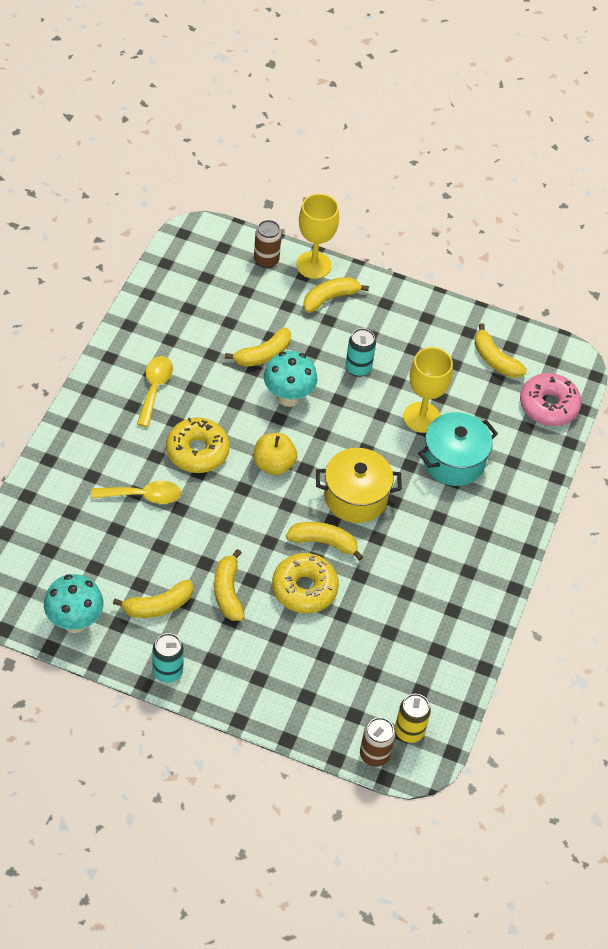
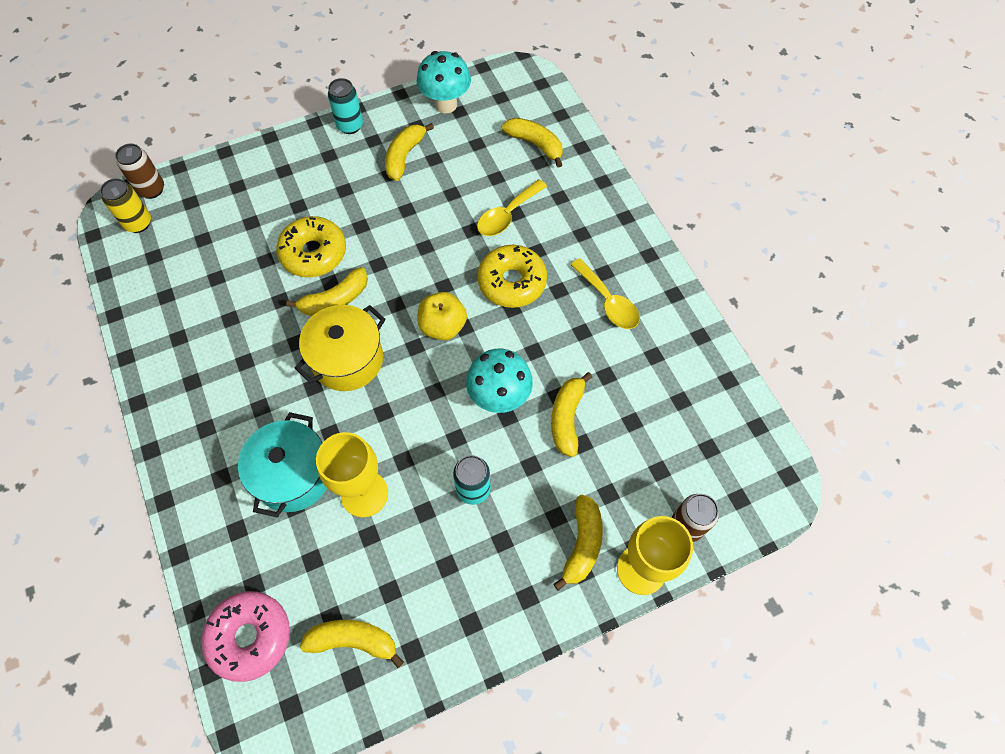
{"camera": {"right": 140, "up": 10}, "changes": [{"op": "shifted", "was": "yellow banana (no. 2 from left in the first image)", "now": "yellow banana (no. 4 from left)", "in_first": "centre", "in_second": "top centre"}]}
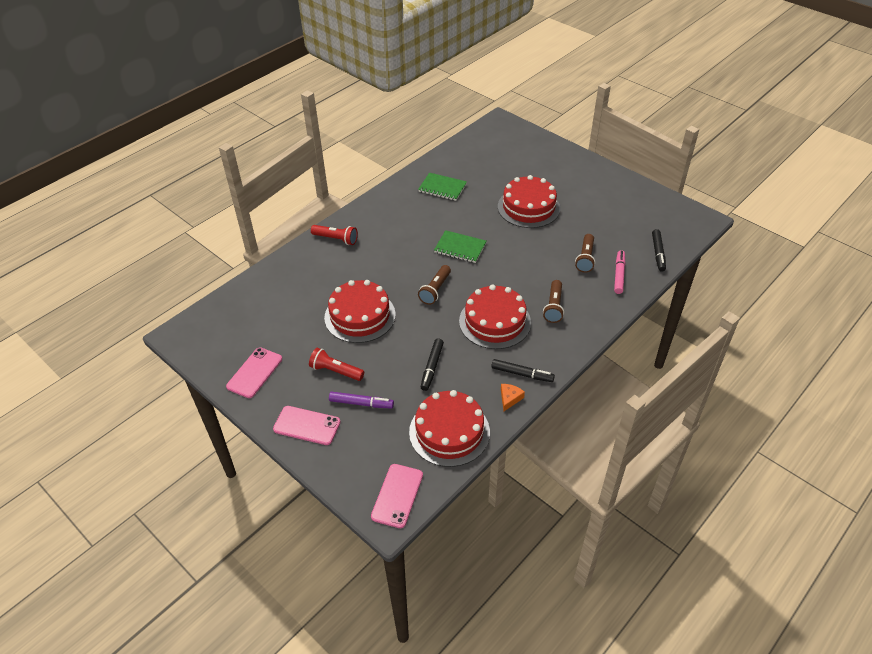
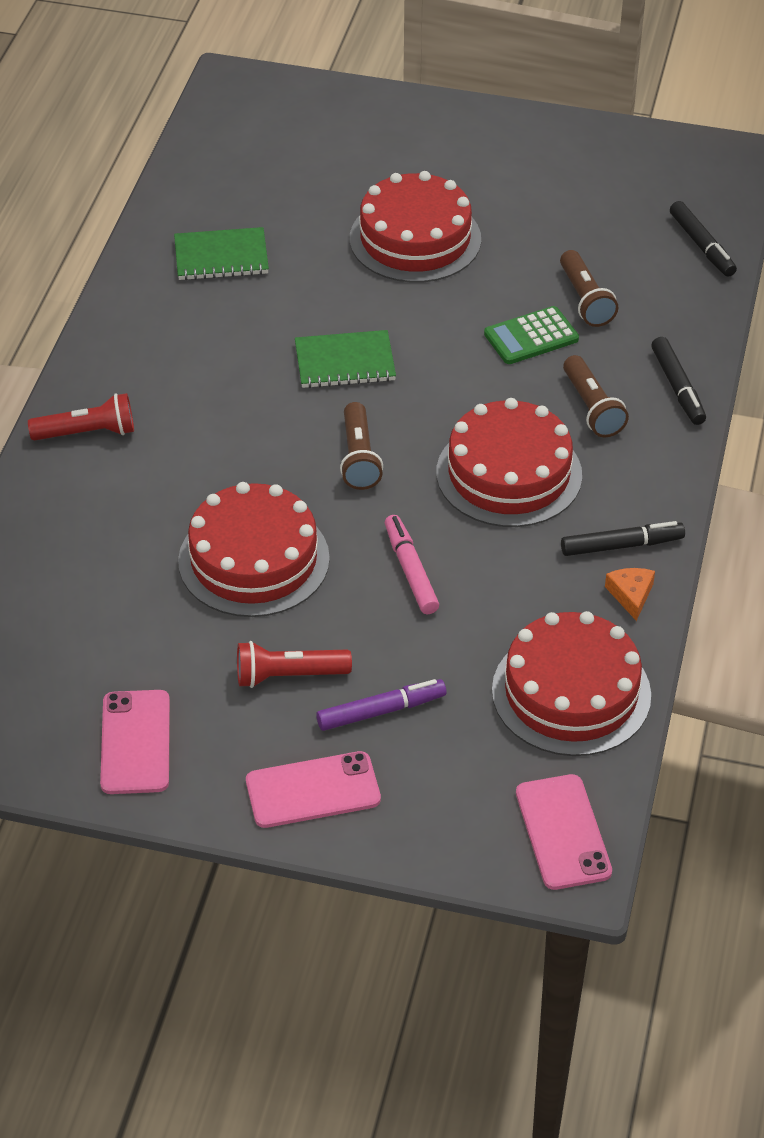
{"camera": {"right": -30, "up": 0}, "changes": [{"op": "shifted", "was": "black marker pen (no. 1 from left in the first image)", "now": "black marker pen (no. 2 from left)", "in_first": "centre", "in_second": "middle right"}, {"op": "shifted", "was": "rosy marker pen", "in_first": "middle right", "in_second": "centre"}, {"op": "new", "now": "leaf-green calculator", "in_second": "top right"}]}
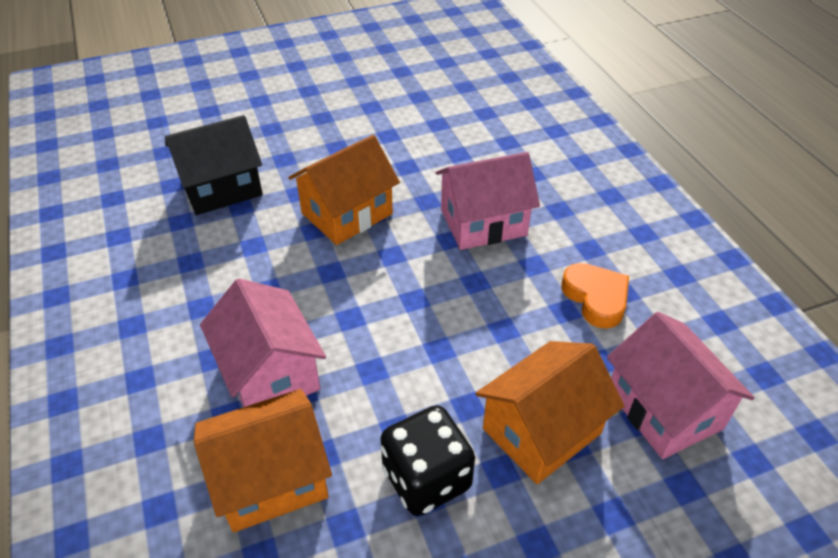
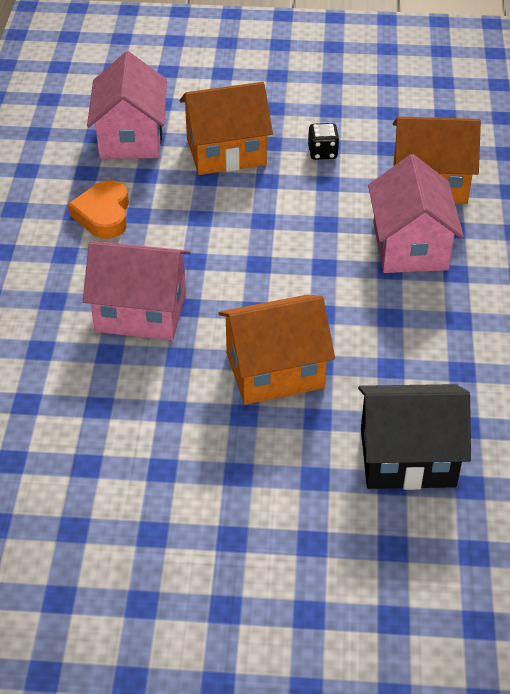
{"camera": {"right": -155, "up": 0}, "changes": [{"op": "scaled", "was": "black dice", "in_first": "bottom centre", "in_second": "top centre", "ratio": 0.53}]}
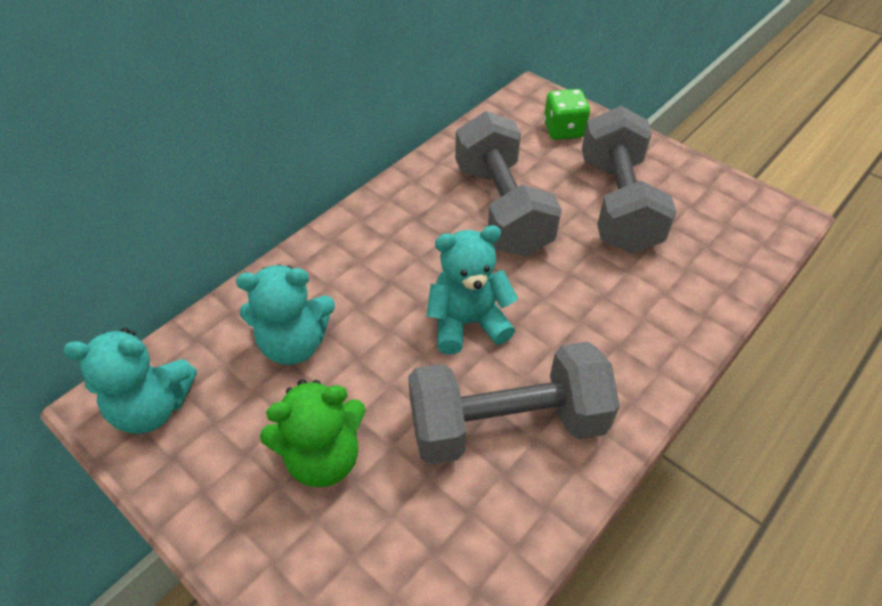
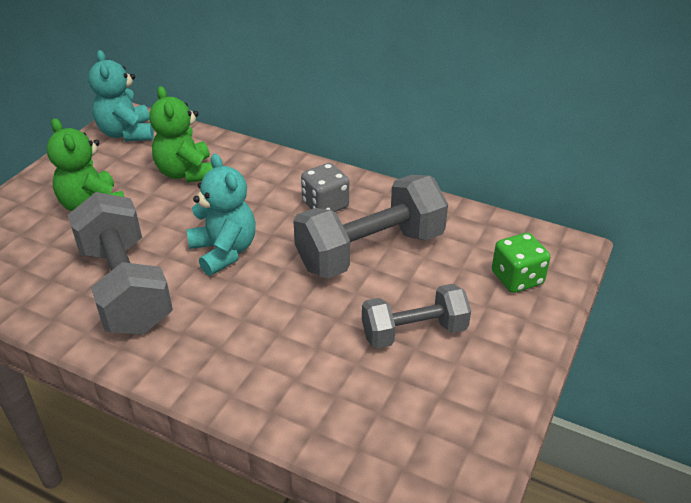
{"camera": {"right": 75, "up": -10}, "changes": [{"op": "repainted", "was": "aqua teddy bear (no. 2 from left)", "now": "leaf-green teddy bear (no. 2 from left)", "in_first": "middle left", "in_second": "top left"}, {"op": "scaled", "was": "grey dumbbell (no. 3 from left)", "in_first": "top right", "in_second": "centre", "ratio": 0.62}, {"op": "new", "now": "grey dice", "in_second": "centre"}]}
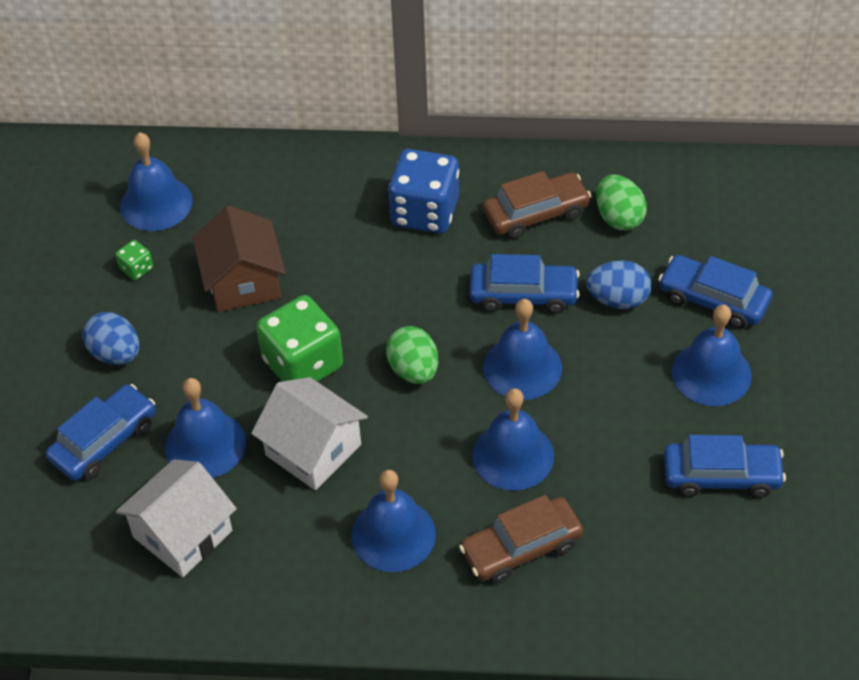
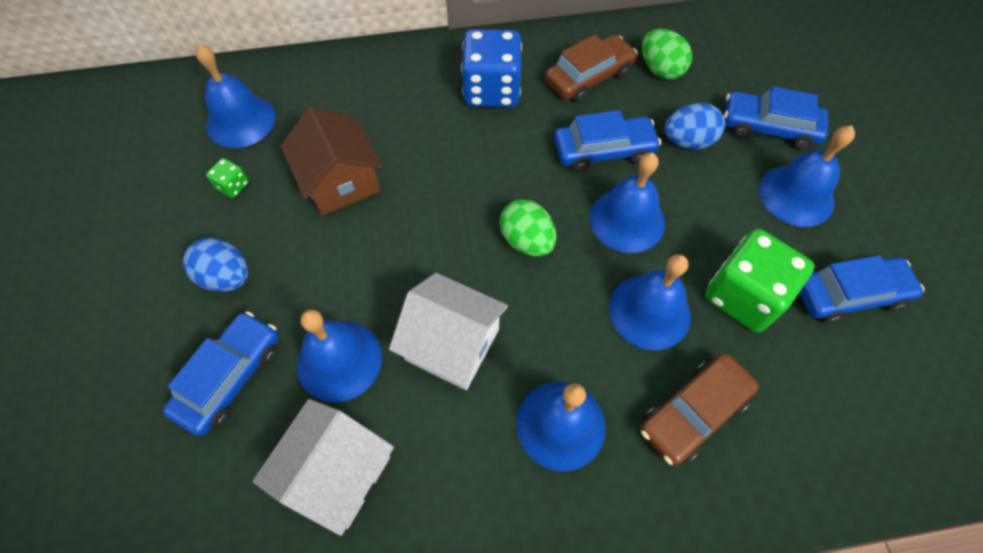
{"camera": {"right": -15, "up": 10}, "changes": [{"op": "shifted", "was": "leaf-green dice (no. 2 from left)", "in_first": "centre", "in_second": "middle right"}]}
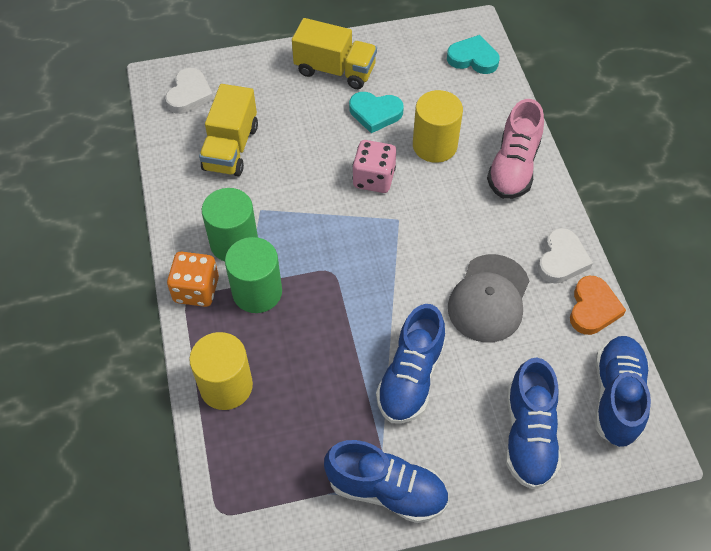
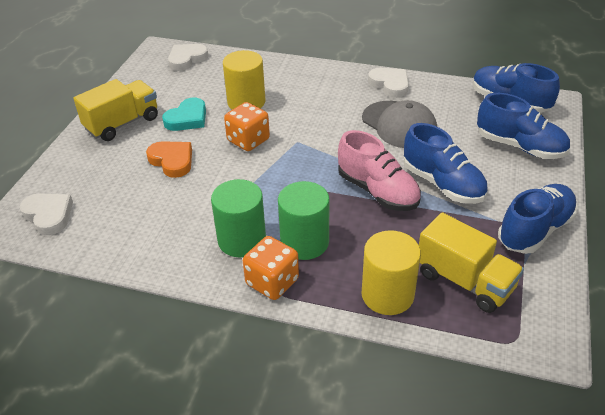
{"camera": {"right": -60, "up": -15}, "changes": [{"op": "shifted", "was": "yellow toy truck (no. 1 from left in the first image)", "now": "yellow toy truck (no. 2 from left)", "in_first": "top left", "in_second": "middle right"}, {"op": "repainted", "was": "rosy dice", "now": "orange-coloured dice (no. 1 from left)", "in_first": "top centre", "in_second": "top centre"}, {"op": "repainted", "was": "aqua heart shape (no. 2 from left)", "now": "snow-white heart shape (no. 2 from left)", "in_first": "top centre", "in_second": "top left"}, {"op": "shifted", "was": "rosy sneaker", "in_first": "top right", "in_second": "centre"}, {"op": "shifted", "was": "orange-coloured heart shape", "in_first": "middle right", "in_second": "middle left"}]}
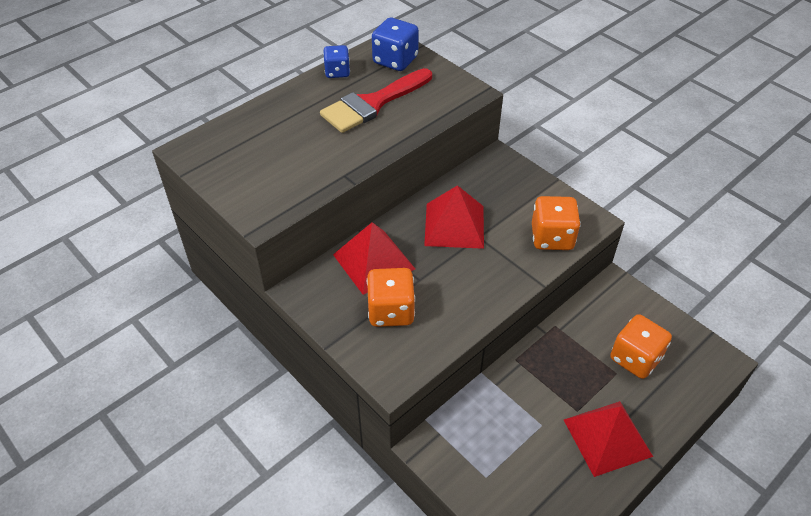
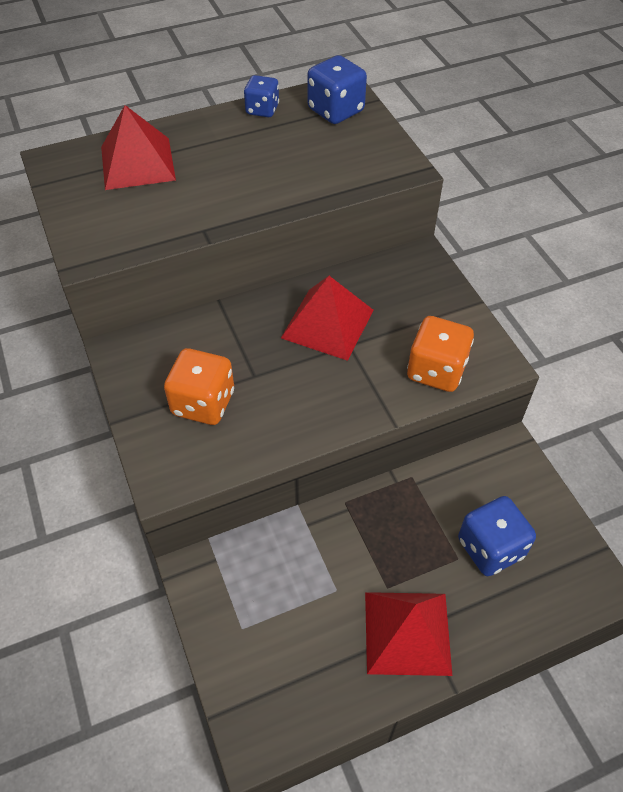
{"camera": {"right": 20, "up": 5}, "changes": [{"op": "gone", "was": "crimson brush", "in_first": "top centre"}, {"op": "shifted", "was": "crimson pyramid (no. 1 from left)", "in_first": "centre", "in_second": "top left"}, {"op": "repainted", "was": "orange-coloured dice (no. 3 from left)", "now": "royal blue dice (no. 3 from left)", "in_first": "bottom right", "in_second": "bottom right"}]}
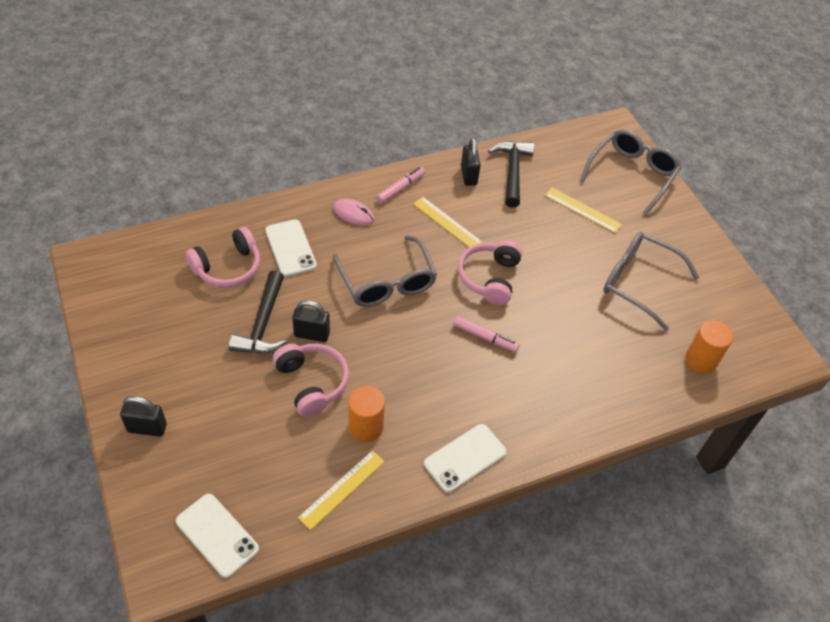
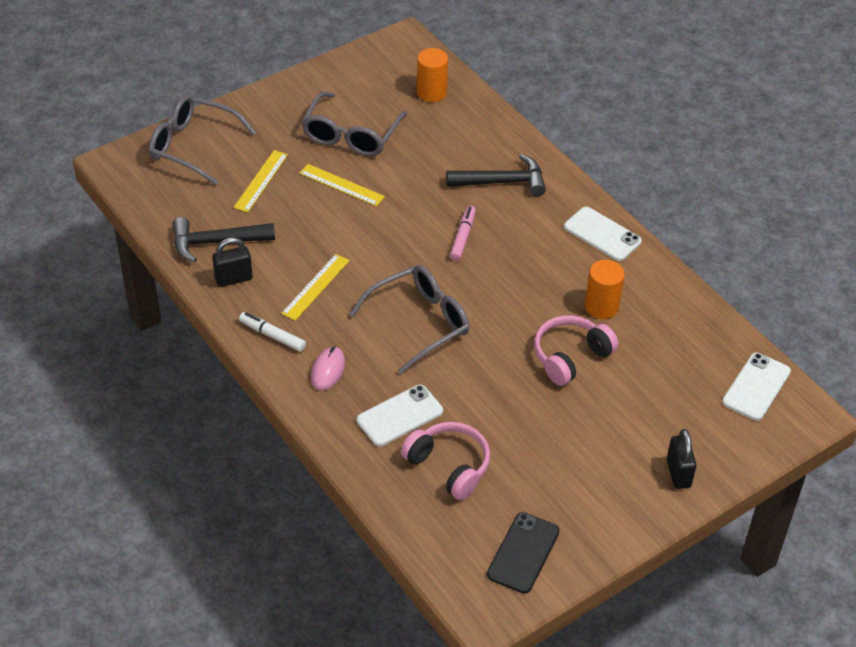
{"camera": {"right": -100, "up": -5}, "changes": [{"op": "shifted", "was": "black hammer (no. 1 from left in the first image)", "now": "black hammer (no. 2 from left)", "in_first": "middle left", "in_second": "top centre"}, {"op": "gone", "was": "black lock (no. 2 from left)", "in_first": "centre"}, {"op": "shifted", "was": "yellow measuring stick (no. 1 from left in the first image)", "now": "yellow measuring stick (no. 3 from left)", "in_first": "bottom centre", "in_second": "top centre"}, {"op": "repainted", "was": "rosy marker pen (no. 1 from left)", "now": "snow-white marker pen", "in_first": "top centre", "in_second": "middle left"}, {"op": "gone", "was": "rosy over-ear headphones (no. 3 from left)", "in_first": "centre"}, {"op": "new", "now": "black phone", "in_second": "bottom centre"}]}
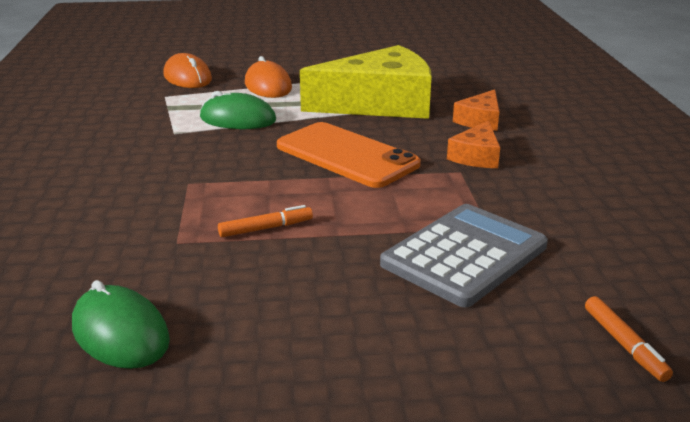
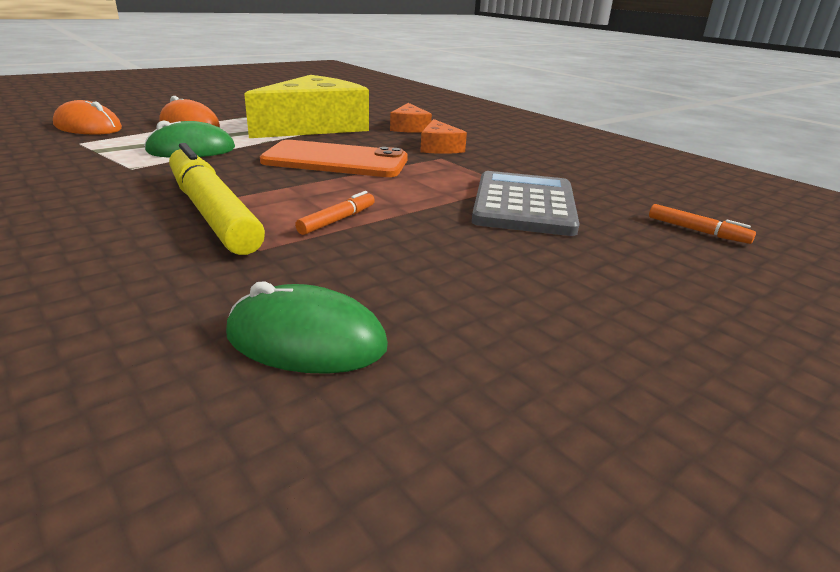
{"camera": {"right": -35, "up": 0}, "changes": [{"op": "new", "now": "yellow marker pen", "in_second": "middle left"}]}
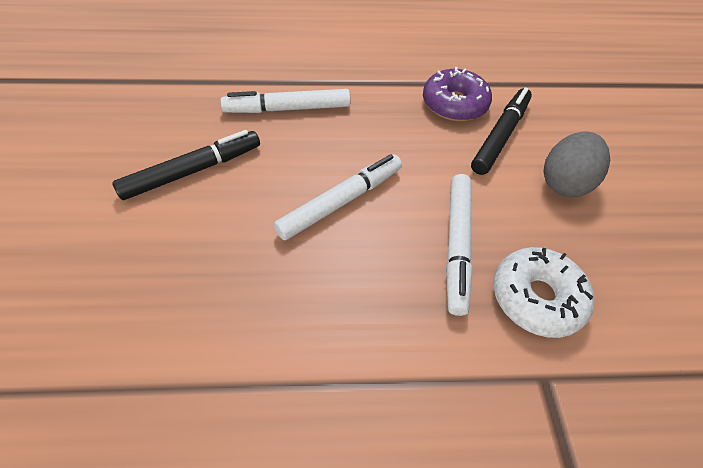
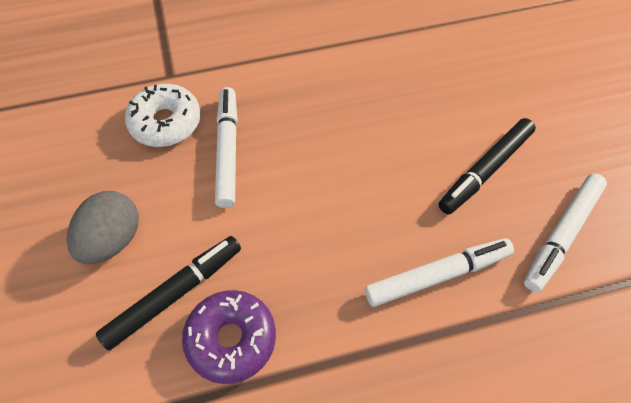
{"camera": {"right": 170, "up": 5}, "changes": [{"op": "shifted", "was": "snow-white marker pen (no. 2 from left in the first image)", "now": "snow-white marker pen (no. 3 from left)", "in_first": "centre", "in_second": "middle right"}, {"op": "rotated", "was": "black marker pen (no. 2 from left in the first image)", "in_first": "top right", "in_second": "bottom left", "clockwise": -150}]}
